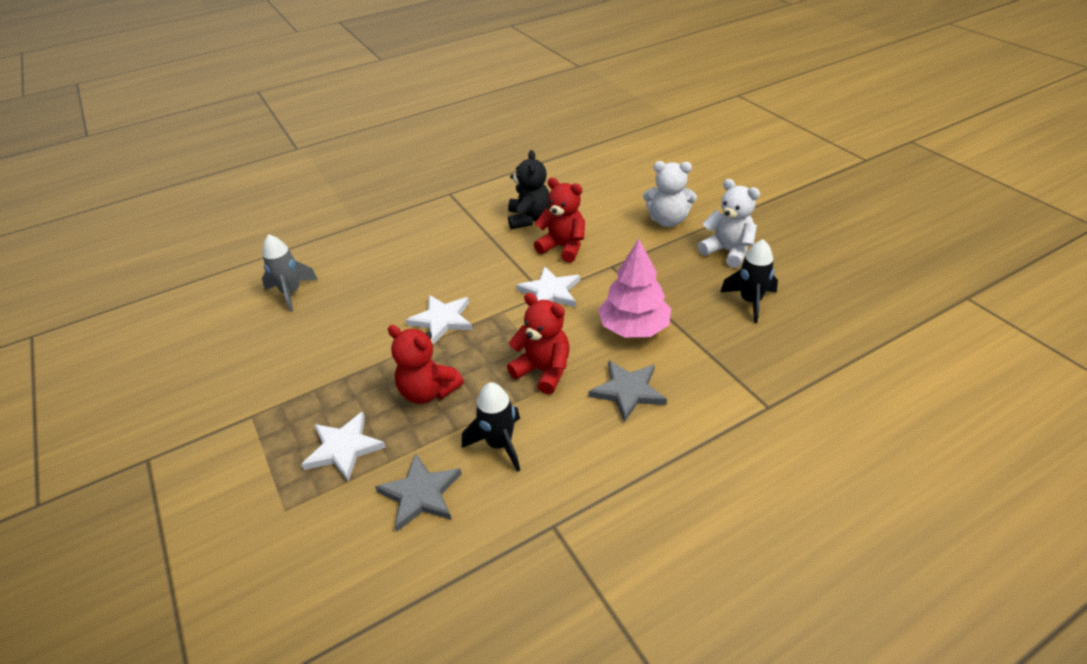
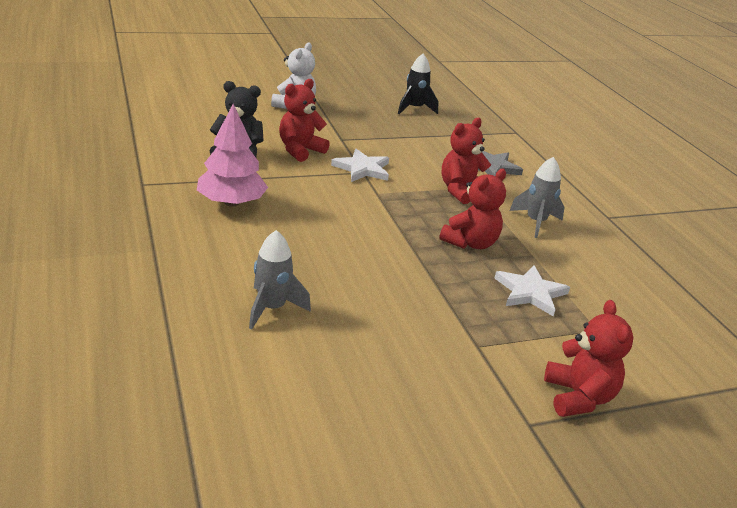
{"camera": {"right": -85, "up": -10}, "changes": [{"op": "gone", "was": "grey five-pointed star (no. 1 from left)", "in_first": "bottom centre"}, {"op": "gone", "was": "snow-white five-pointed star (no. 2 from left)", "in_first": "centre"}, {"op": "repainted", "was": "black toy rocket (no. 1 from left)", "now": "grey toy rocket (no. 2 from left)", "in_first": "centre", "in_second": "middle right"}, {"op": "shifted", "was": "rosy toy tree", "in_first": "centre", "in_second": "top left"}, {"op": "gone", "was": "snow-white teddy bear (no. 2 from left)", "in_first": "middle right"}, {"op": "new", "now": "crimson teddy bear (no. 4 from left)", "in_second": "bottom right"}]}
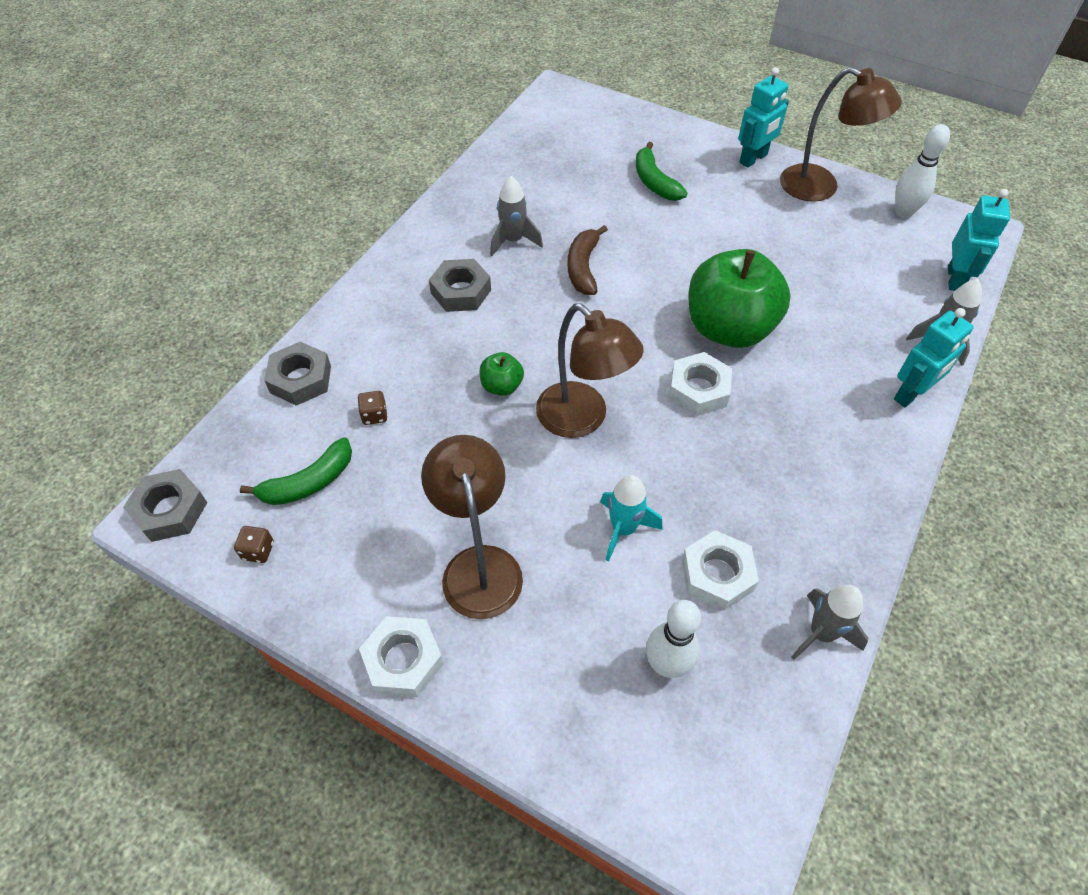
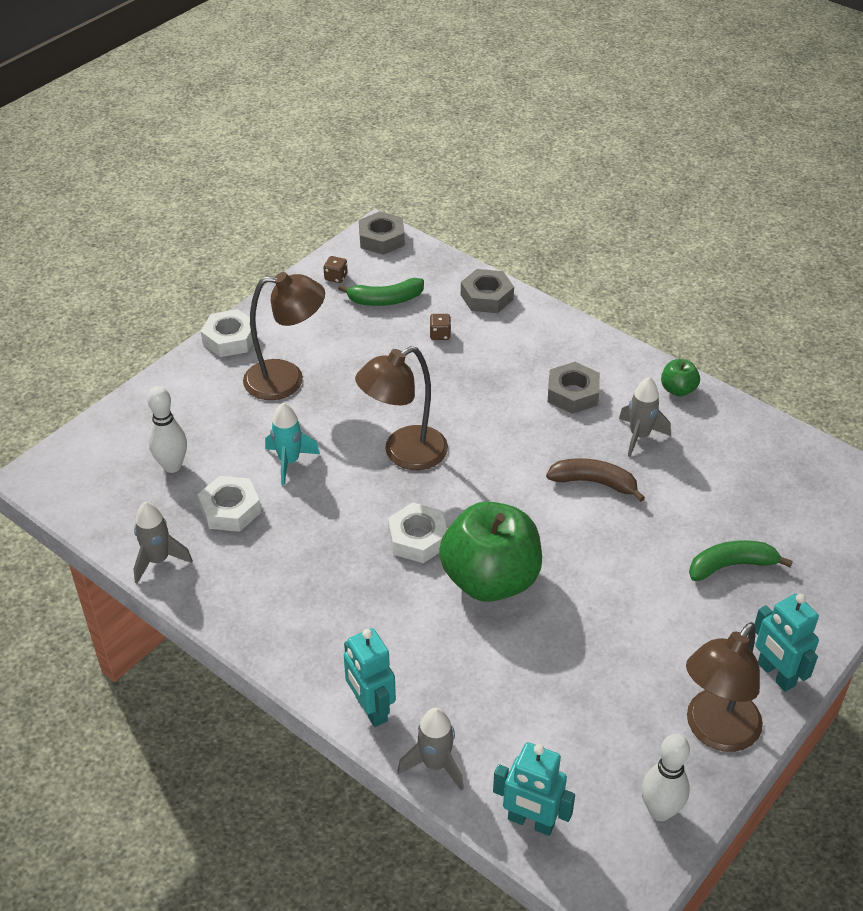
{"camera": {"right": 100, "up": -10}, "changes": [{"op": "rotated", "was": "leaf-green banana (no. 1 from left)", "in_first": "middle left", "in_second": "top centre", "clockwise": -75}, {"op": "shifted", "was": "leaf-green apple (no. 1 from left in the first image)", "now": "leaf-green apple (no. 2 from left)", "in_first": "centre", "in_second": "middle right"}]}
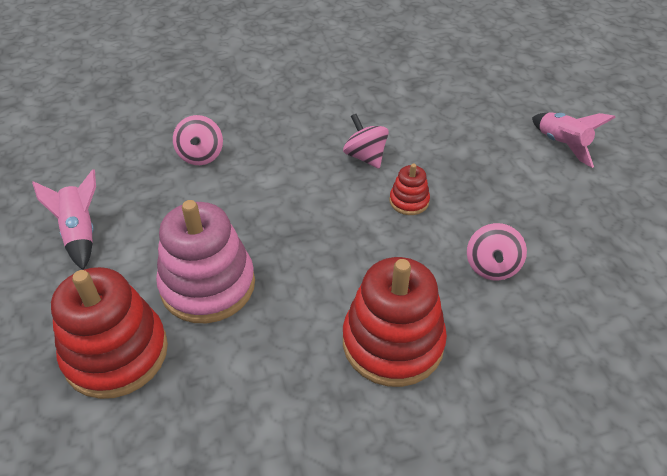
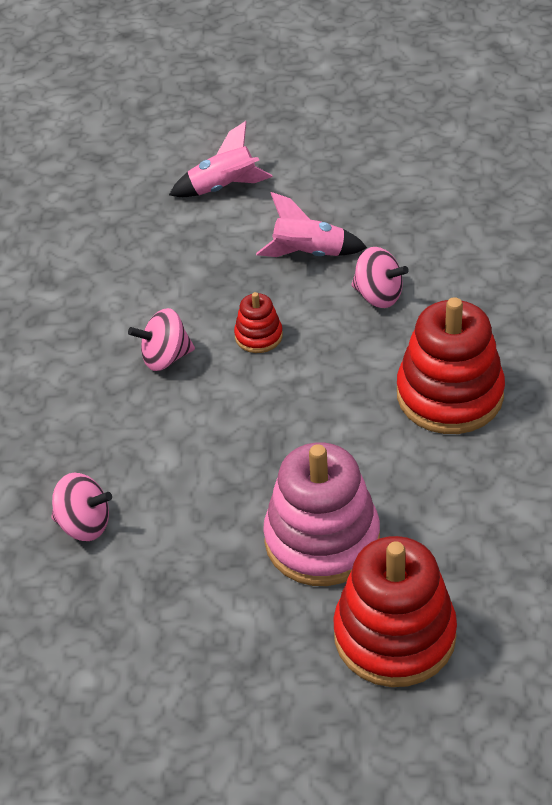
{"camera": {"right": -70, "up": 0}, "changes": [{"op": "shifted", "was": "rosy toy rocket (no. 1 from left in the first image)", "now": "rosy toy rocket (no. 2 from left)", "in_first": "middle left", "in_second": "top centre"}]}
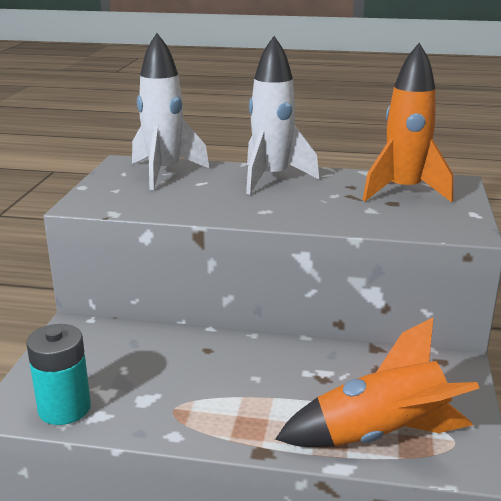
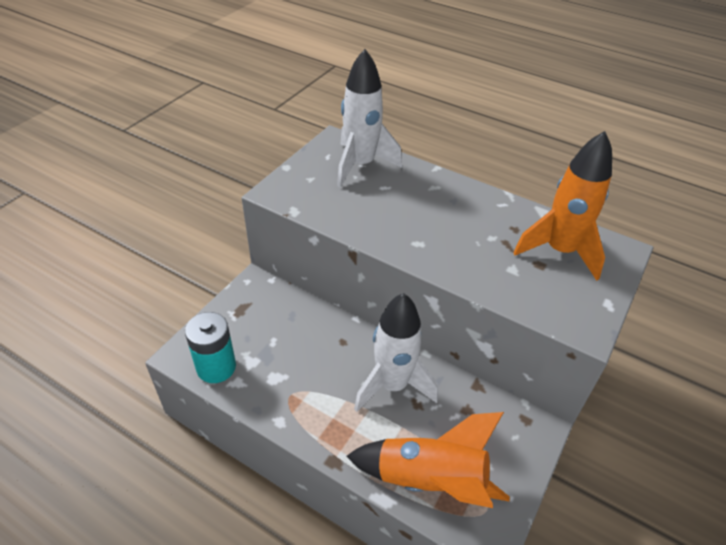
{"camera": {"right": 20, "up": 20}, "changes": [{"op": "shifted", "was": "snow-white toy rocket (no. 2 from left)", "in_first": "top centre", "in_second": "centre"}]}
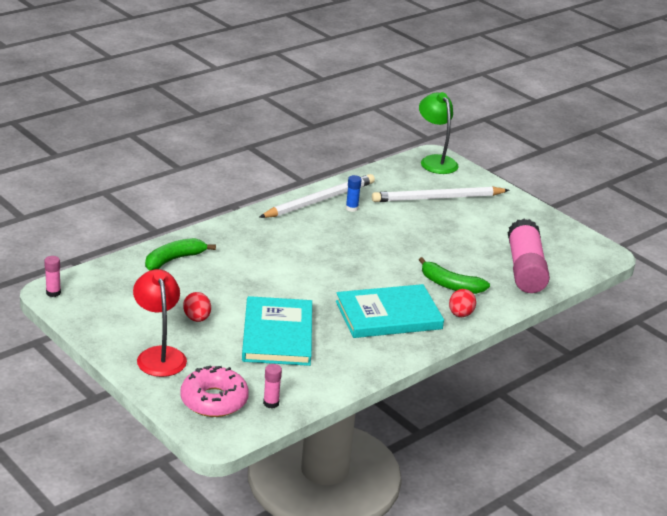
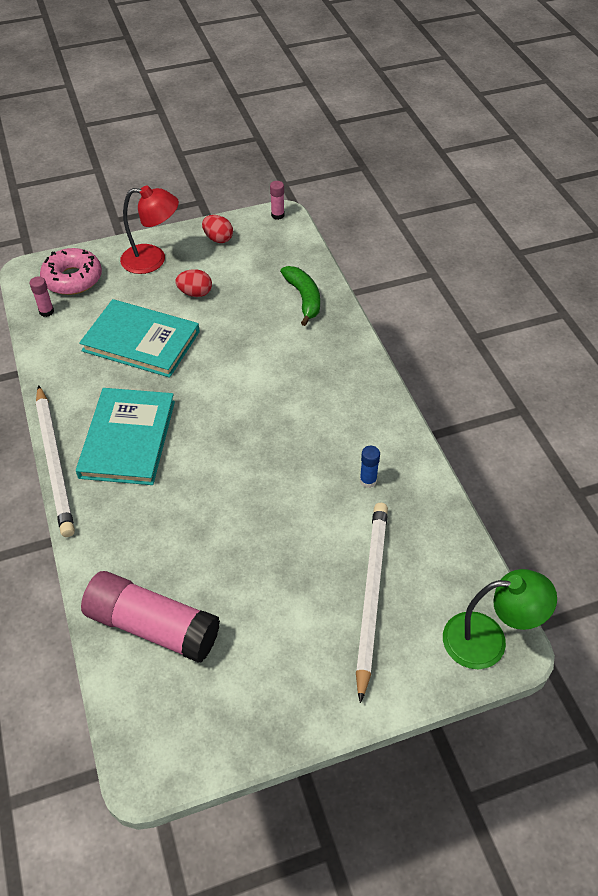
{"camera": {"right": 115, "up": 20}, "changes": [{"op": "shifted", "was": "snow-white pencil (no. 1 from left)", "in_first": "centre", "in_second": "middle left"}, {"op": "gone", "was": "leaf-green banana (no. 2 from left)", "in_first": "middle right"}, {"op": "shifted", "was": "crimson egg shape (no. 2 from left)", "in_first": "middle right", "in_second": "top centre"}]}
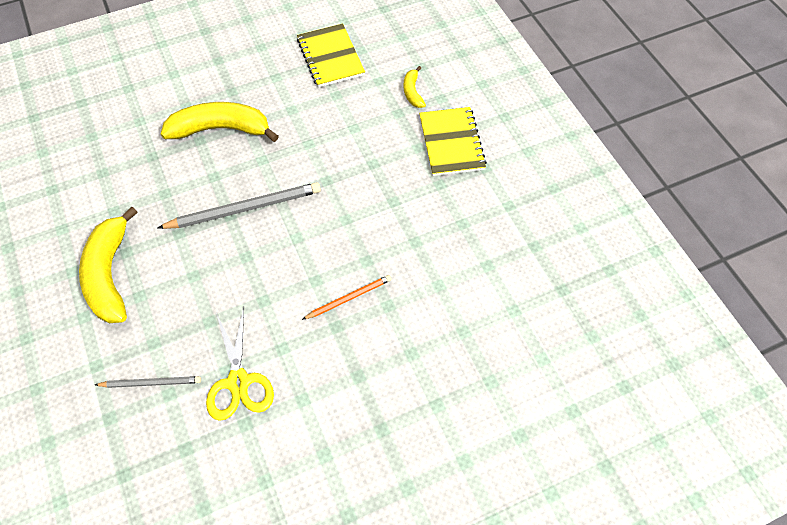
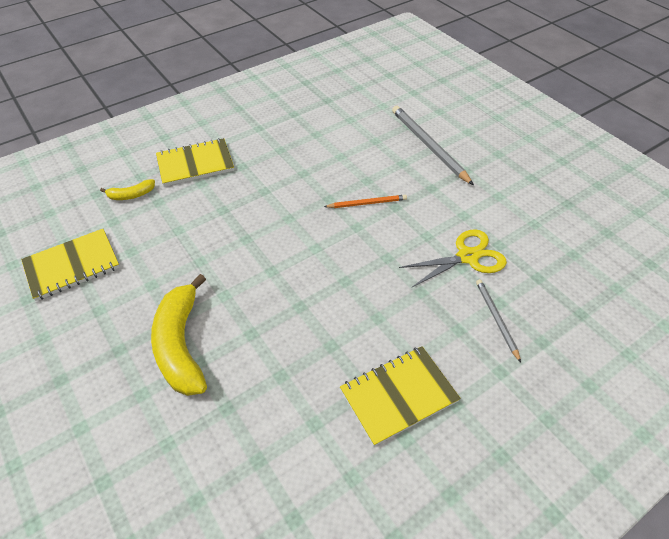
{"camera": {"right": -100, "up": -10}, "changes": [{"op": "swapped", "was": "yellow banana (no. 1 from left)", "now": "yellow notebook (no. 3 from left)", "in_first": "middle left", "in_second": "bottom centre"}, {"op": "shifted", "was": "grey pencil (no. 2 from left in the first image)", "now": "grey pencil (no. 1 from left)", "in_first": "middle left", "in_second": "top centre"}, {"op": "rotated", "was": "orange-coloured pencil", "in_first": "centre", "in_second": "centre", "clockwise": 120}]}
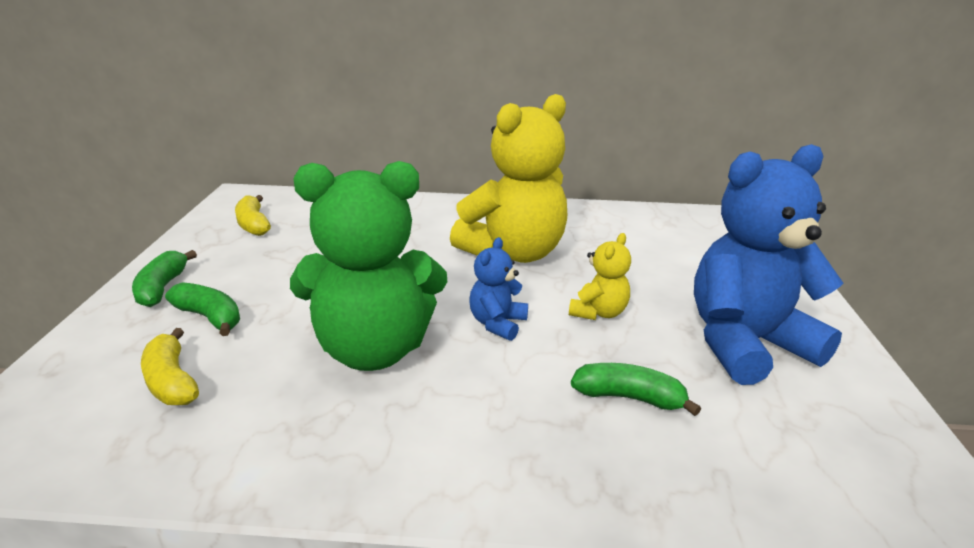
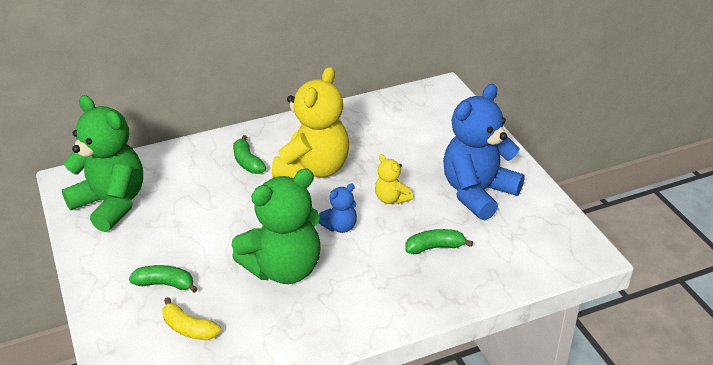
{"camera": {"right": -25, "up": 10}, "changes": [{"op": "shifted", "was": "leaf-green banana (no. 1 from left in the first image)", "now": "leaf-green banana (no. 2 from left)", "in_first": "middle left", "in_second": "centre"}, {"op": "swapped", "was": "yellow banana (no. 2 from left)", "now": "leaf-green teddy bear (no. 1 from left)", "in_first": "middle left", "in_second": "middle left"}, {"op": "rotated", "was": "royal blue teddy bear (no. 1 from left)", "in_first": "centre", "in_second": "centre", "clockwise": -120}, {"op": "rotated", "was": "yellow teddy bear (no. 2 from left)", "in_first": "centre", "in_second": "centre", "clockwise": 135}]}
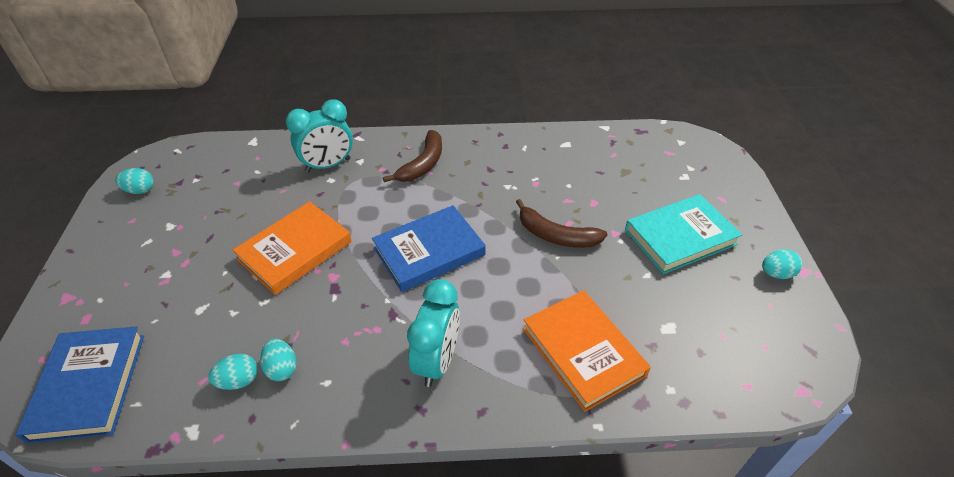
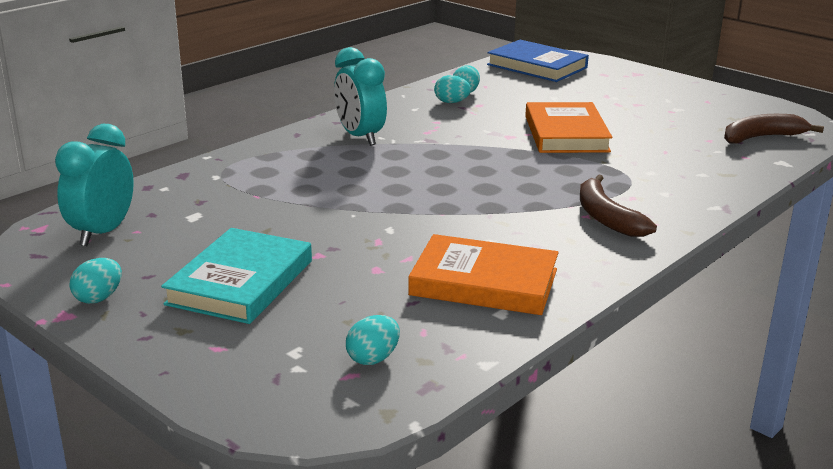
{"camera": {"right": 135, "up": -20}, "changes": [{"op": "shifted", "was": "aqua egg shape (no. 1 from left in the first image)", "now": "aqua egg shape (no. 2 from left)", "in_first": "middle left", "in_second": "bottom centre"}, {"op": "shifted", "was": "aqua clock (no. 1 from left)", "in_first": "top centre", "in_second": "middle left"}, {"op": "gone", "was": "royal blue book (no. 2 from left)", "in_first": "centre"}, {"op": "shifted", "was": "russet banana (no. 2 from left)", "in_first": "centre", "in_second": "top right"}, {"op": "shifted", "was": "orange-coloured book (no. 2 from left in the first image)", "now": "orange-coloured book (no. 1 from left)", "in_first": "bottom centre", "in_second": "centre"}]}
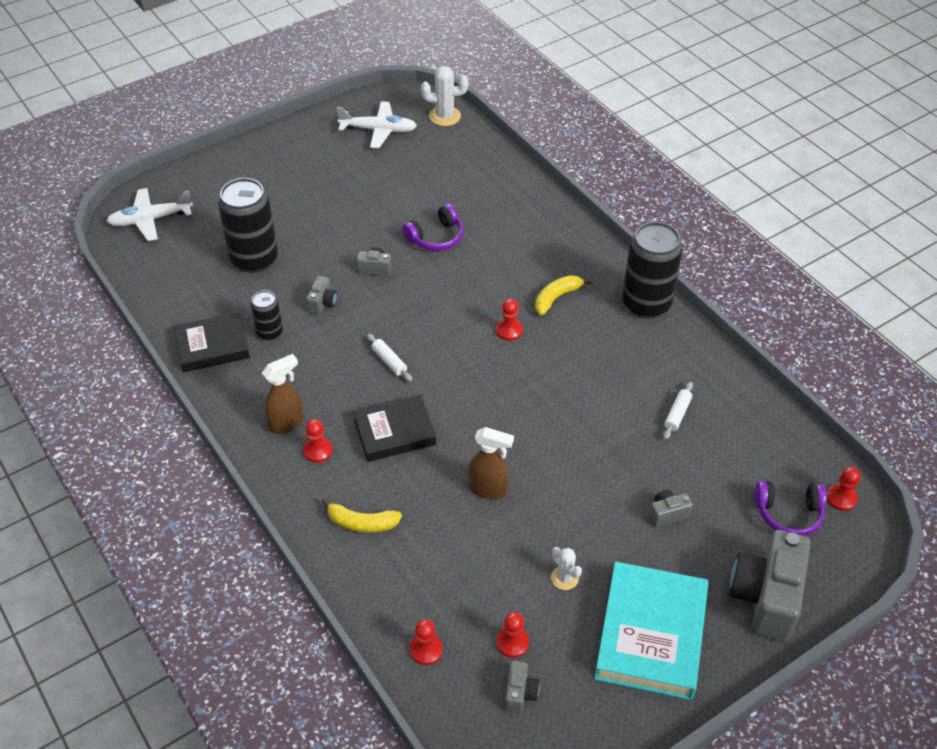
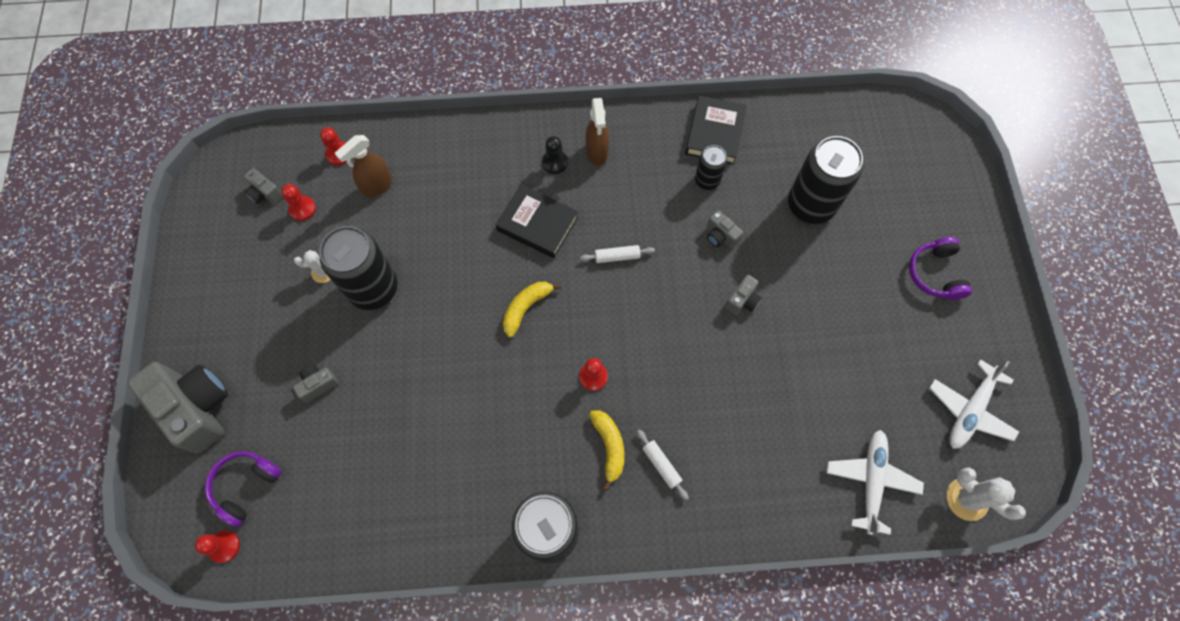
{"camera": {"right": 120, "up": 20}, "changes": [{"op": "shifted", "was": "snow-white aeroplane (no. 1 from left)", "in_first": "top left", "in_second": "bottom right"}, {"op": "repainted", "was": "crimson chess pawn (no. 1 from left)", "now": "black chess pawn", "in_first": "centre", "in_second": "top centre"}, {"op": "shifted", "was": "yellow banana (no. 1 from left)", "in_first": "bottom centre", "in_second": "centre"}, {"op": "rotated", "was": "black book (no. 2 from left in the first image)", "in_first": "centre", "in_second": "centre", "clockwise": -75}, {"op": "shifted", "was": "violet over-ear headphones (no. 1 from left in the first image)", "now": "violet over-ear headphones (no. 2 from left)", "in_first": "top centre", "in_second": "middle right"}, {"op": "rotated", "was": "snow-white saguaro cactus (no. 1 from left in the first image)", "in_first": "top centre", "in_second": "bottom right", "clockwise": -75}, {"op": "shifted", "was": "russet sprayer (no. 2 from left in the first image)", "now": "russet sprayer (no. 1 from left)", "in_first": "centre", "in_second": "top left"}, {"op": "gone", "was": "aqua book", "in_first": "bottom right"}, {"op": "rotated", "was": "grey camera (no. 4 from left in the first image)", "in_first": "bottom right", "in_second": "middle left", "clockwise": -135}, {"op": "shifted", "was": "snow-white rolling pin (no. 2 from left)", "in_first": "middle right", "in_second": "bottom centre"}, {"op": "new", "now": "black can (no. 1 from left)", "in_second": "middle left"}]}
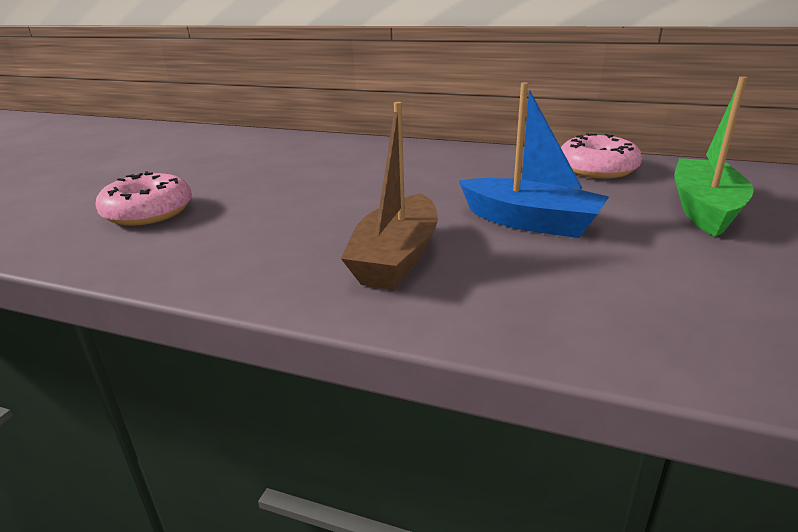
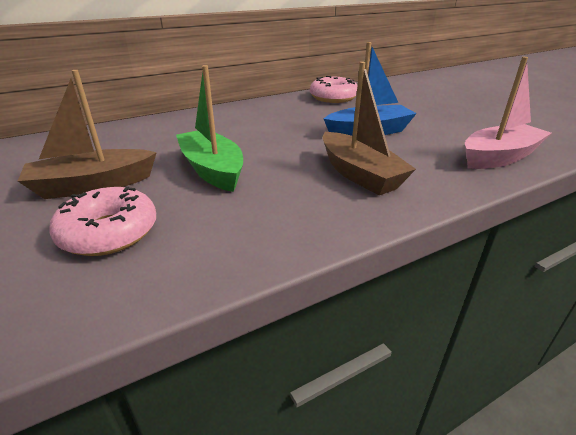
{"camera": {"right": -50, "up": 5}, "changes": [{"op": "shifted", "was": "leaf-green sailboat", "in_first": "top right", "in_second": "top centre"}, {"op": "new", "now": "russet sailboat (no. 1 from left)", "in_second": "top left"}, {"op": "new", "now": "rosy sailboat", "in_second": "top right"}]}
